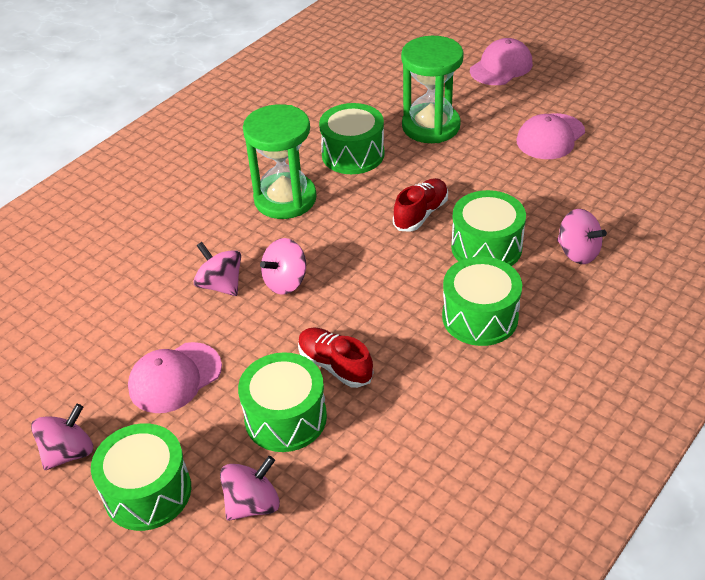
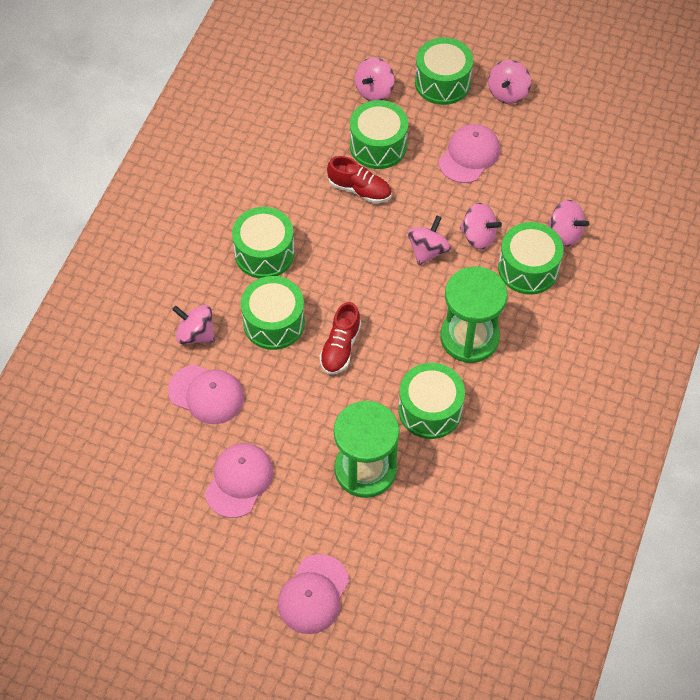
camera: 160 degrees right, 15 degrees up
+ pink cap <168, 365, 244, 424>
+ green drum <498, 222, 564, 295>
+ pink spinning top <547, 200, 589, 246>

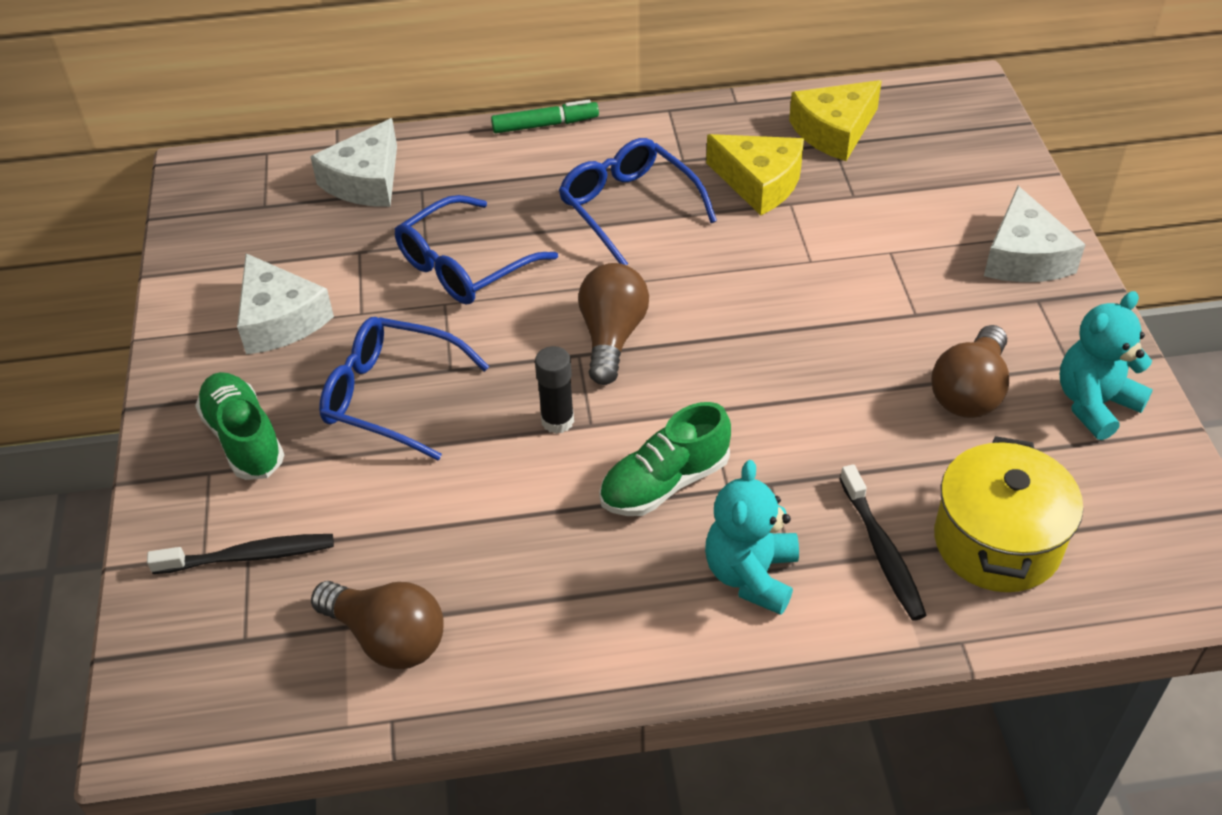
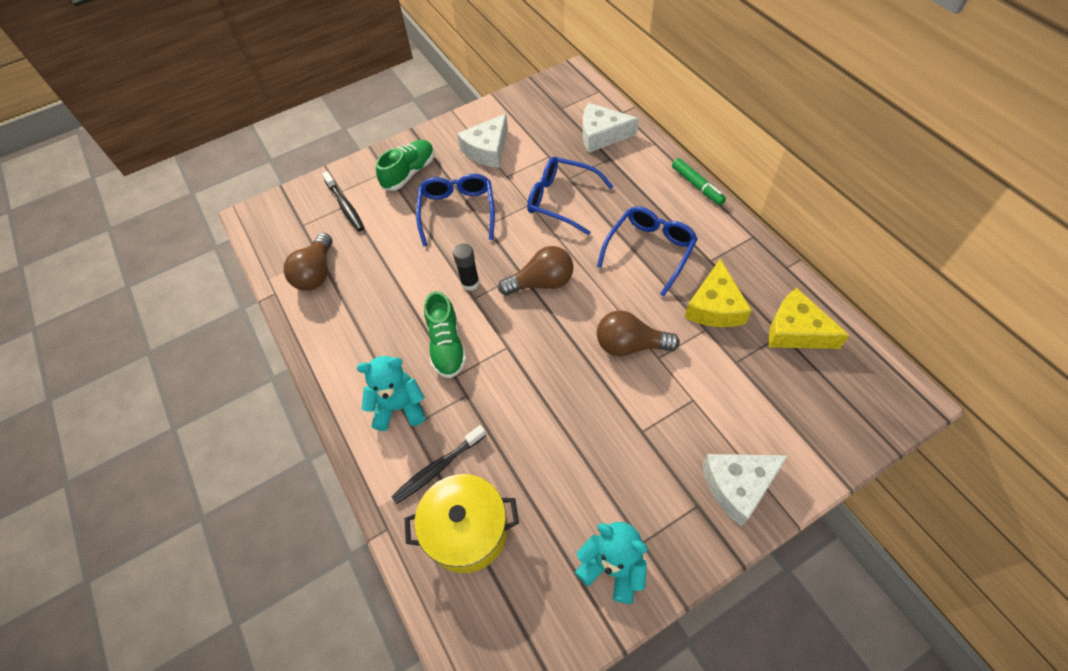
camera: 70 degrees right, 10 degrees up
~ brown light bulb <931, 325, 1009, 418> to <597, 310, 680, 356>
~ green shoe <599, 402, 731, 516> = <424, 291, 467, 378> 135 degrees counterclockwise

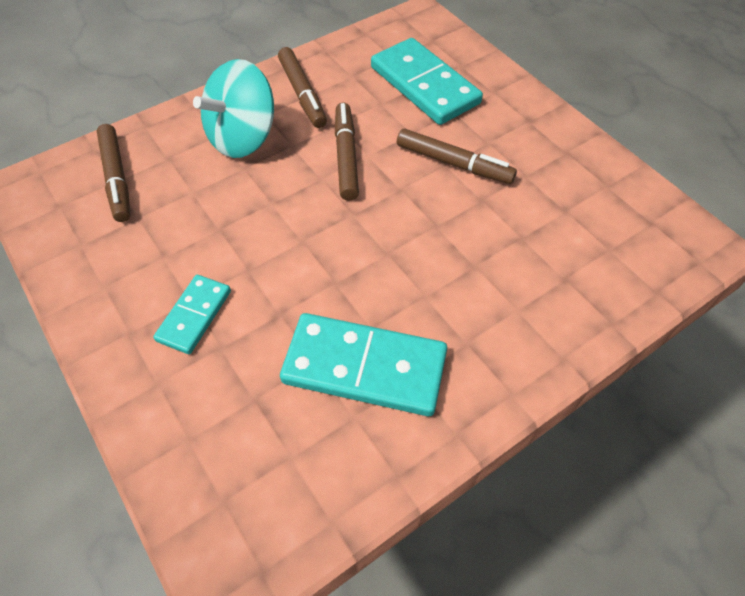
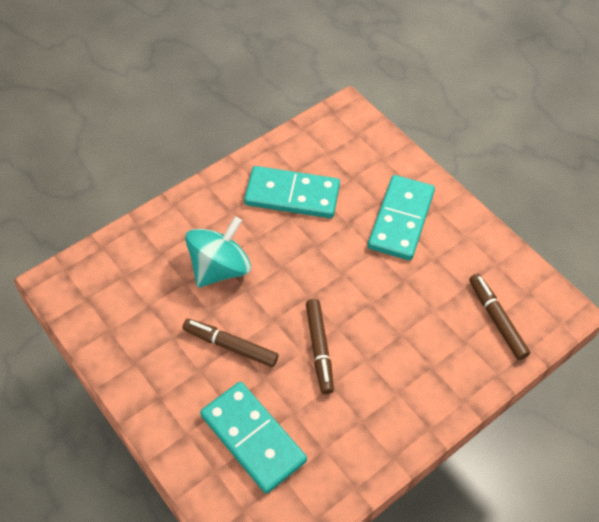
camera: 175 degrees right, 0 degrees up
- brown marker <278, 47, 327, 128>
~ turquoise spinning top <193, 59, 274, 158> to <185, 216, 251, 287>
~ turquoise domino <153, 275, 231, 354> = <368, 175, 435, 260> x1.79

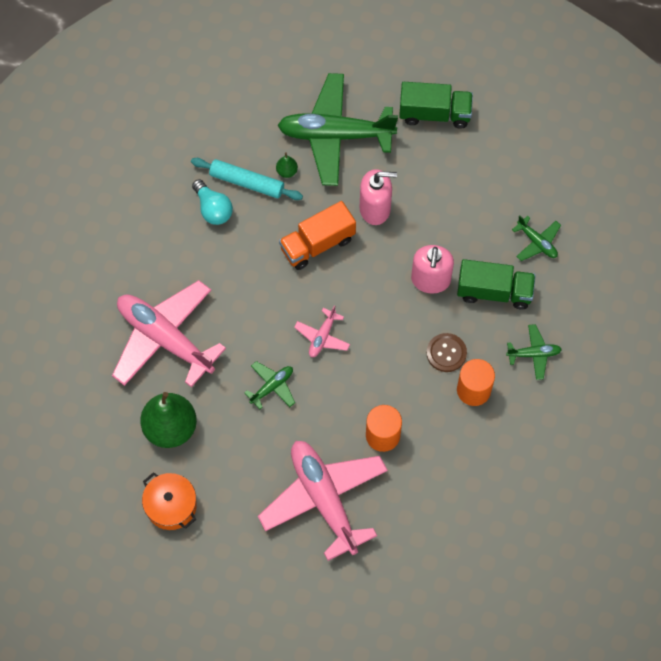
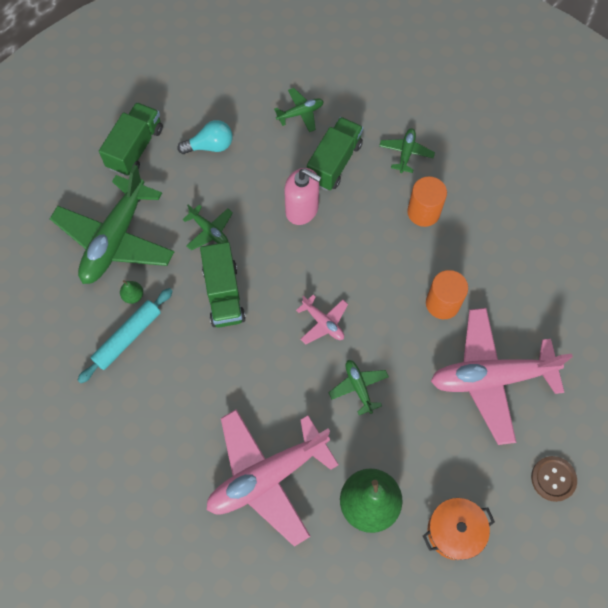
camera: 70 degrees left, 0 degrees up
~ turquoise light bulb <192, 179, 233, 225> to <177, 120, 233, 154>
~ brown button <427, 333, 467, 372> to <531, 456, 577, 502>
~ pink soap dispenser <360, 169, 397, 225> to green plane <183, 204, 233, 250>
~ orange truck <279, 201, 356, 270> to green truck <200, 242, 246, 328>

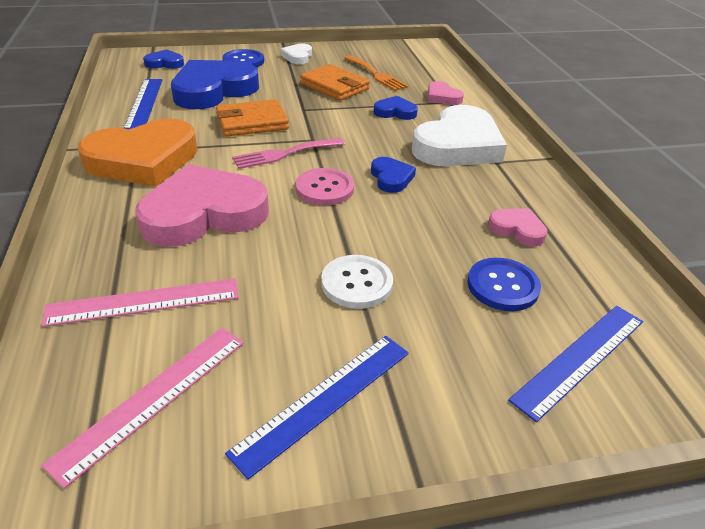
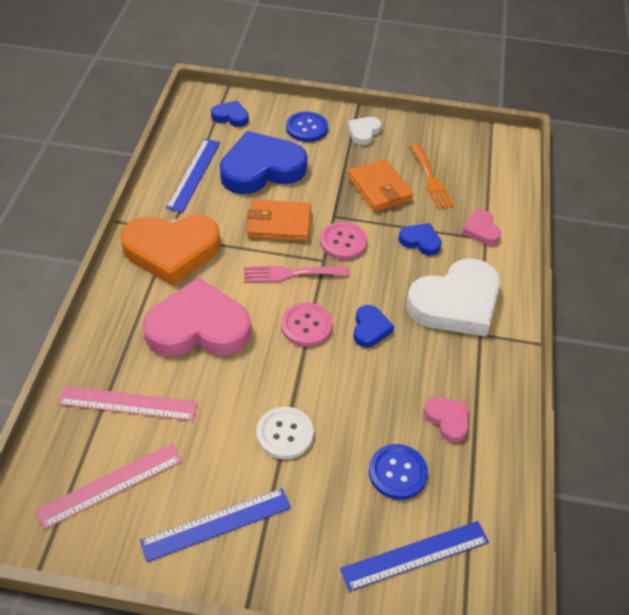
camera: 20 degrees right, 10 degrees up
+ pink button <320, 222, 368, 260>

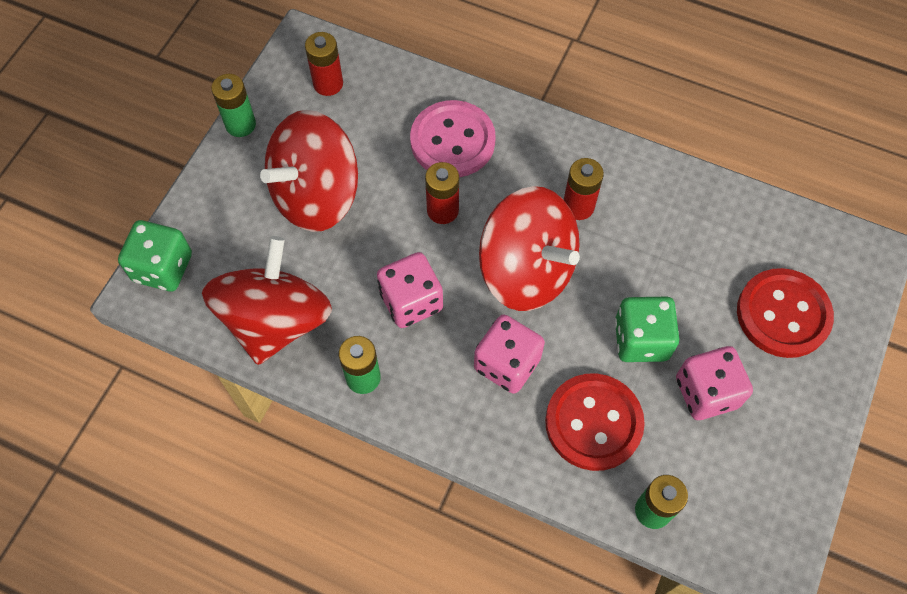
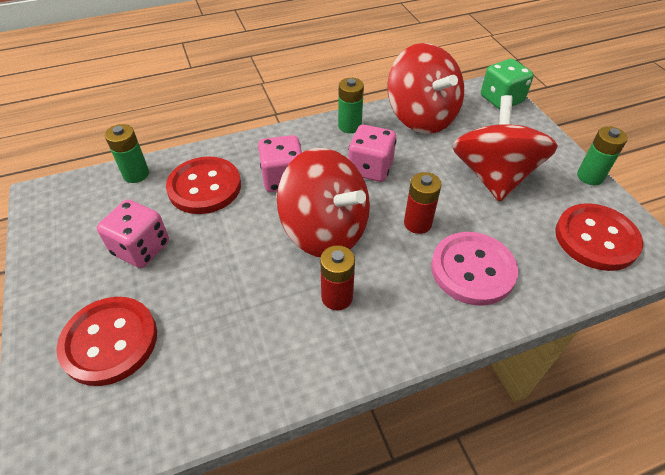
camera: 135 degrees right, 15 degrees down
- green dice <615, 297, 679, 362>
~ red battery <305, 32, 343, 96> to red button <555, 203, 643, 271>
~ red spinning top <479, 186, 580, 311> = <277, 148, 370, 257> 135 degrees counterclockwise

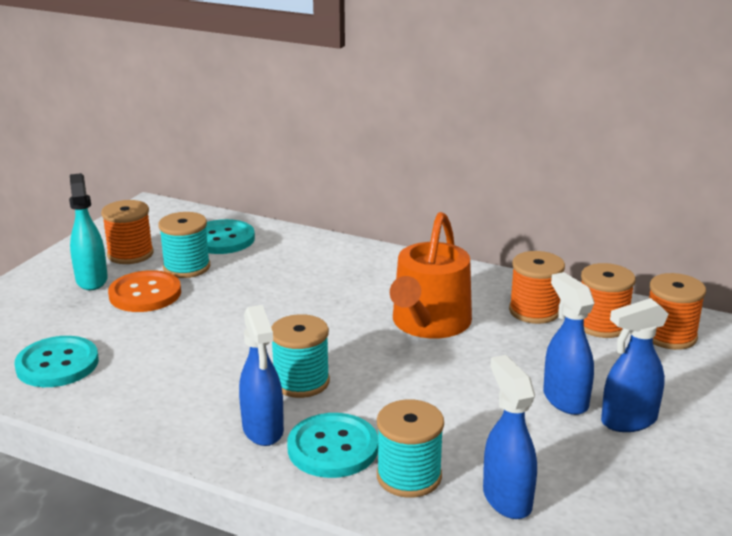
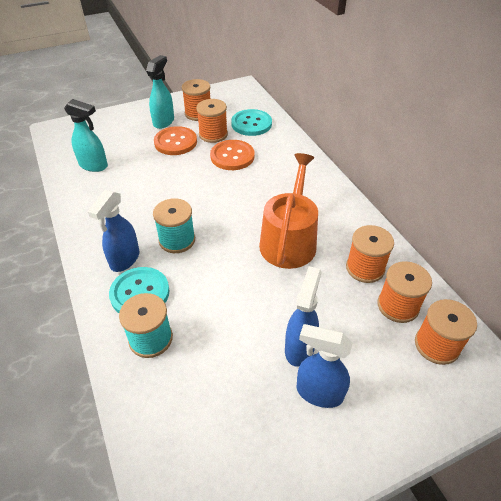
camera: 40 degrees right, 20 degrees up
- blue spray bottle <483, 355, 537, 519>
+ orange button <210, 140, 254, 170>
~ turquoise button <14, 336, 99, 387> to turquoise spray bottle <64, 99, 108, 172>
~ turquoise spool <158, 212, 210, 278> to orange spool <196, 99, 228, 143>
~ orange watering can <390, 212, 472, 339> = <259, 153, 318, 269> 135 degrees clockwise

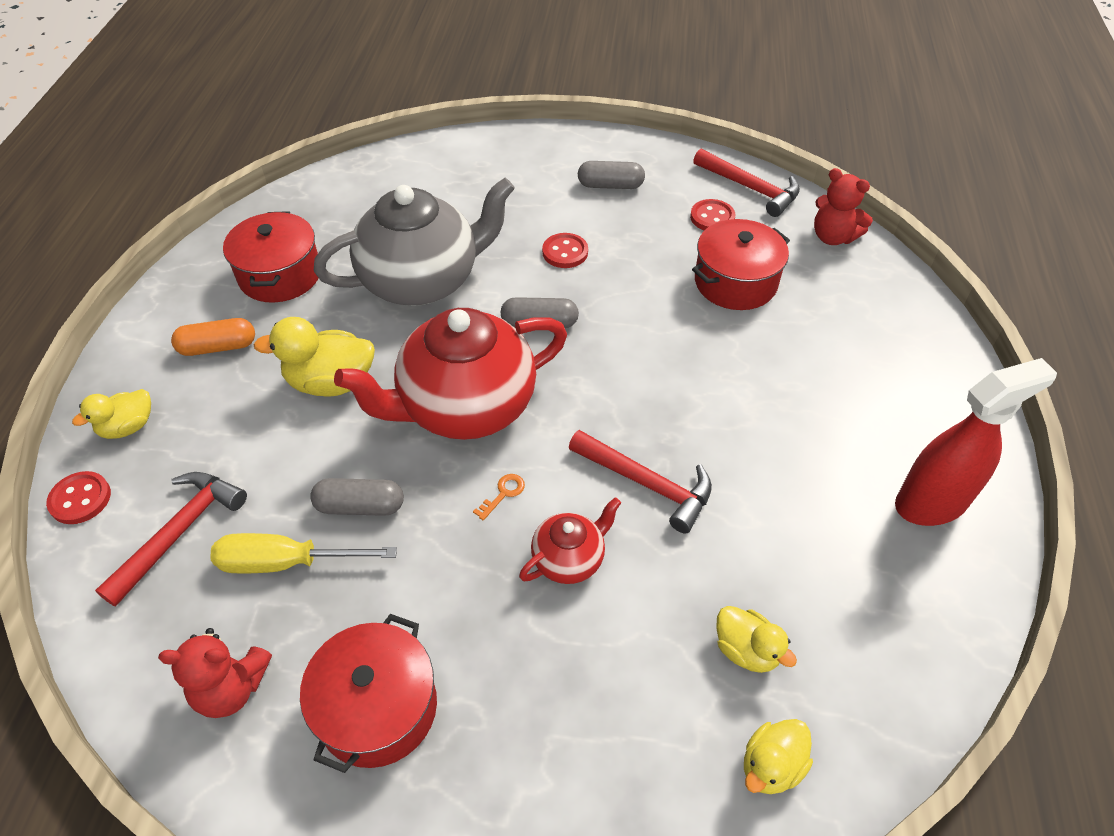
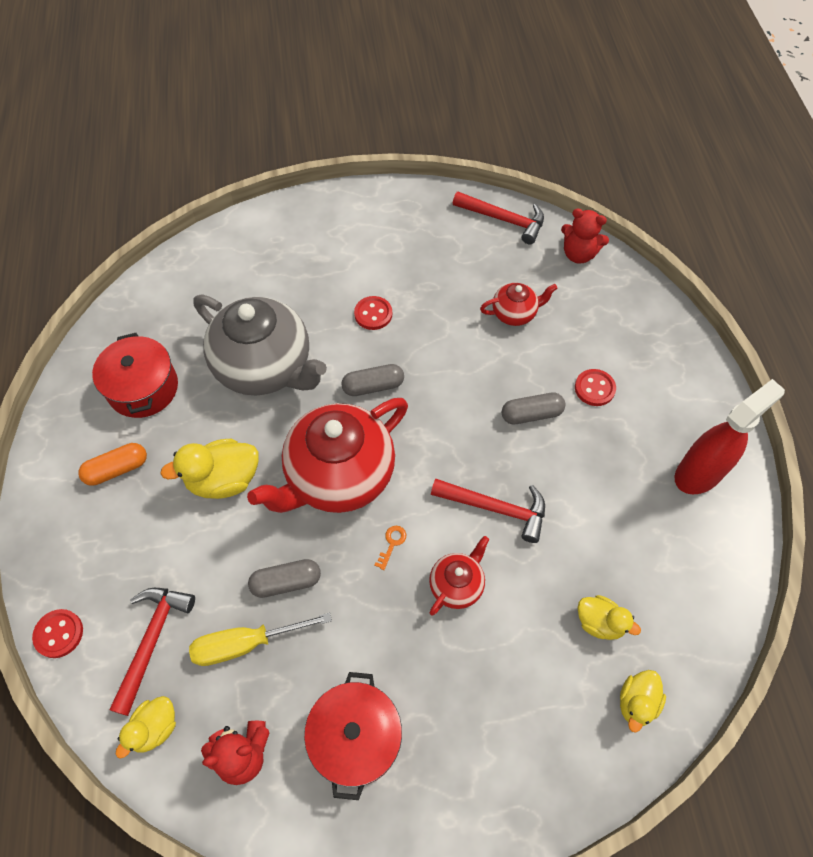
camera: 15 degrees left, 10 degrees up
~ yellow duck <72, 389, 151, 439> to <116, 696, 176, 759>
~ grey capsule <578, 161, 645, 189> to <502, 392, 566, 424>
~ red button <690, 199, 735, 231> to <575, 369, 616, 406>
~ red pot <692, 219, 790, 310> to red teapot <480, 283, 558, 326>
~ grey teapot <314, 178, 515, 306> = <193, 294, 327, 395> 75 degrees clockwise

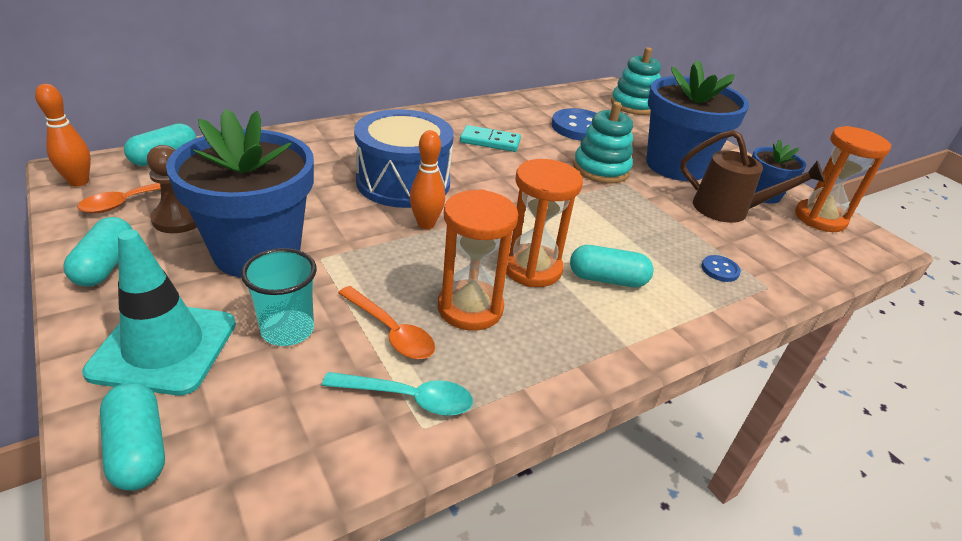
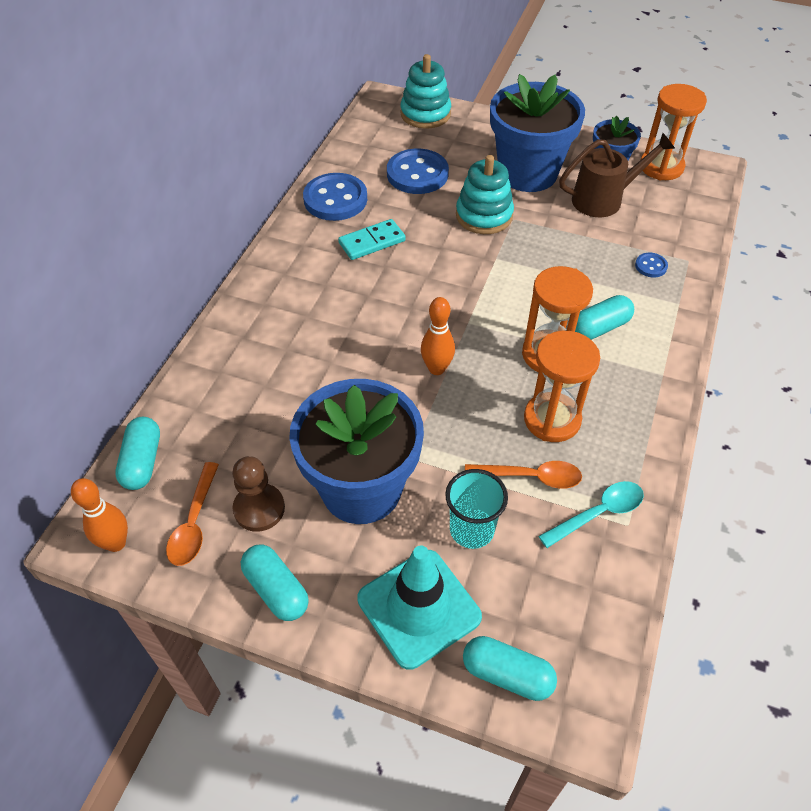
camera: 35 degrees left, 15 degrees up
- blue drum <354, 109, 454, 208>
+ blue button <303, 173, 367, 221>

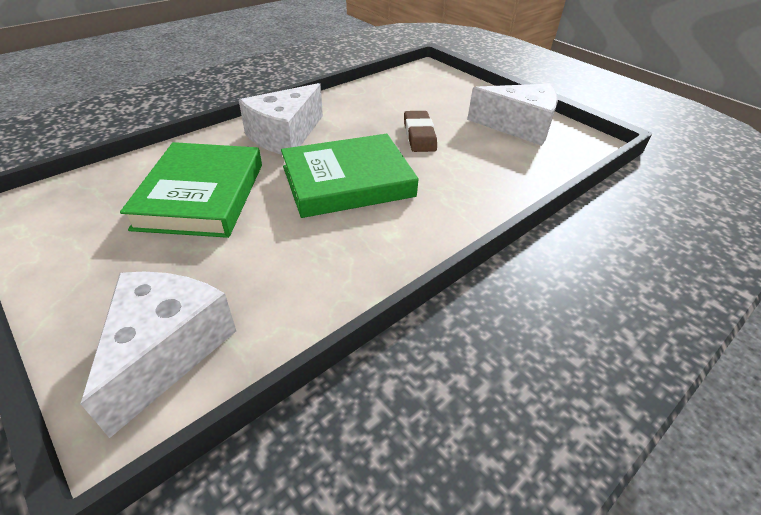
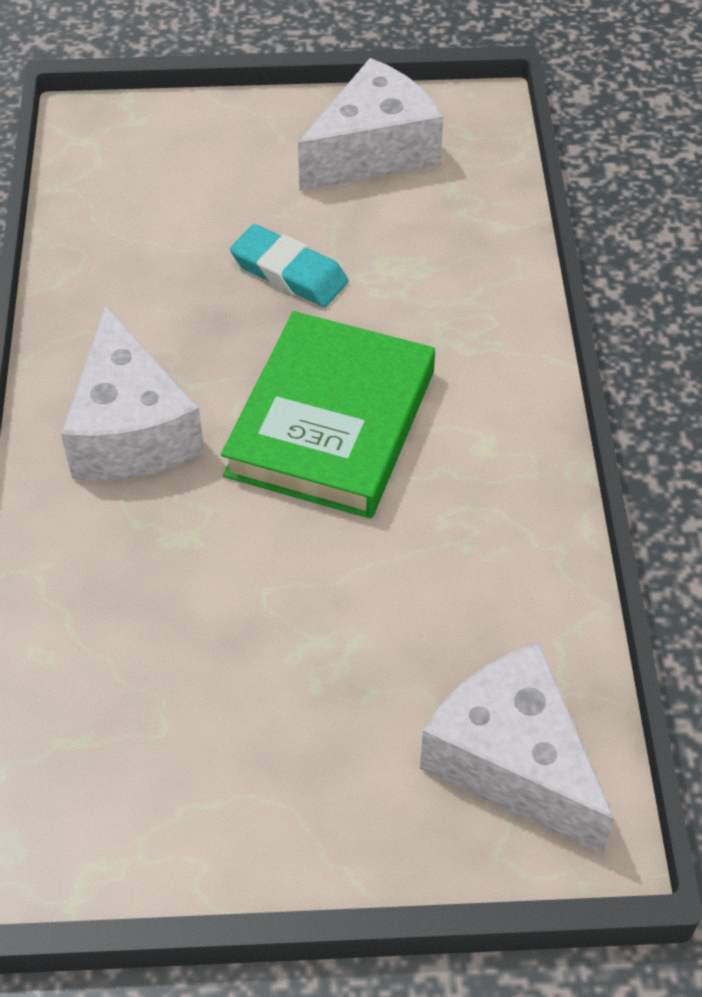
camera: 50 degrees left, 10 degrees up
- green book <120, 142, 262, 238>
~ brown eraser <404, 111, 437, 152> to turquoise eraser <230, 224, 348, 307>

